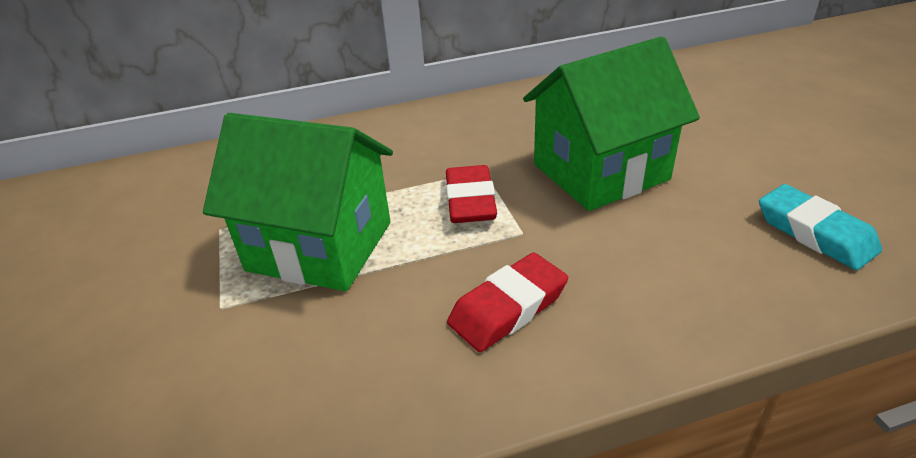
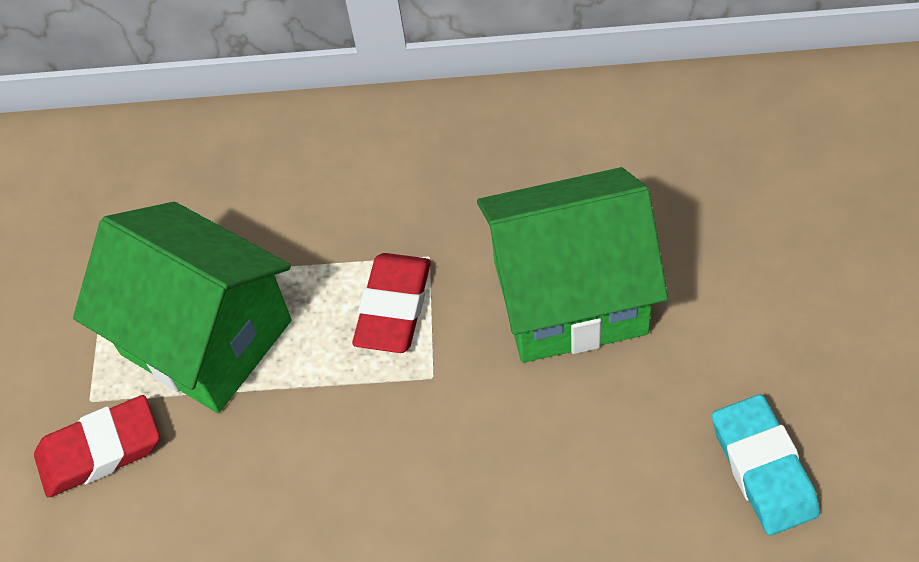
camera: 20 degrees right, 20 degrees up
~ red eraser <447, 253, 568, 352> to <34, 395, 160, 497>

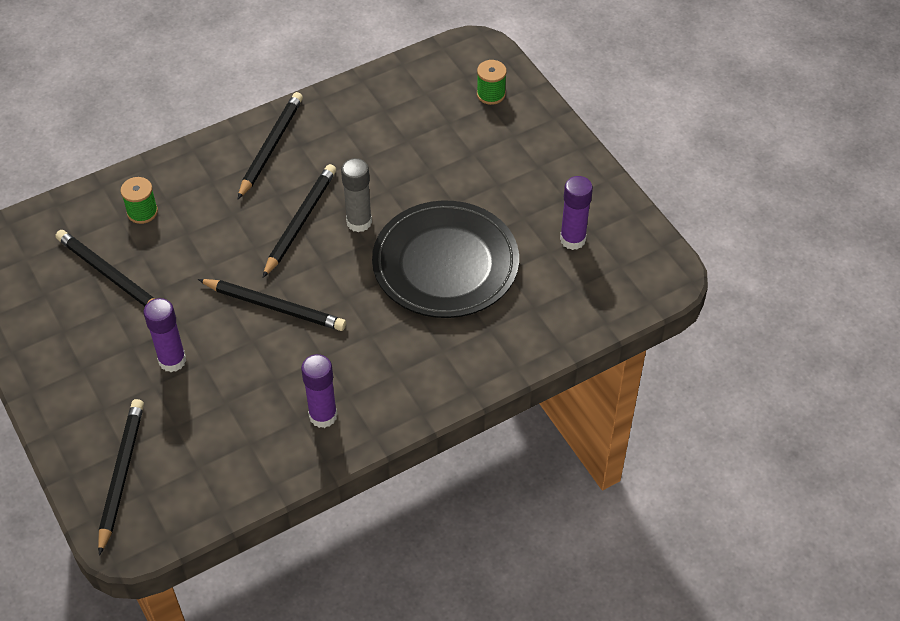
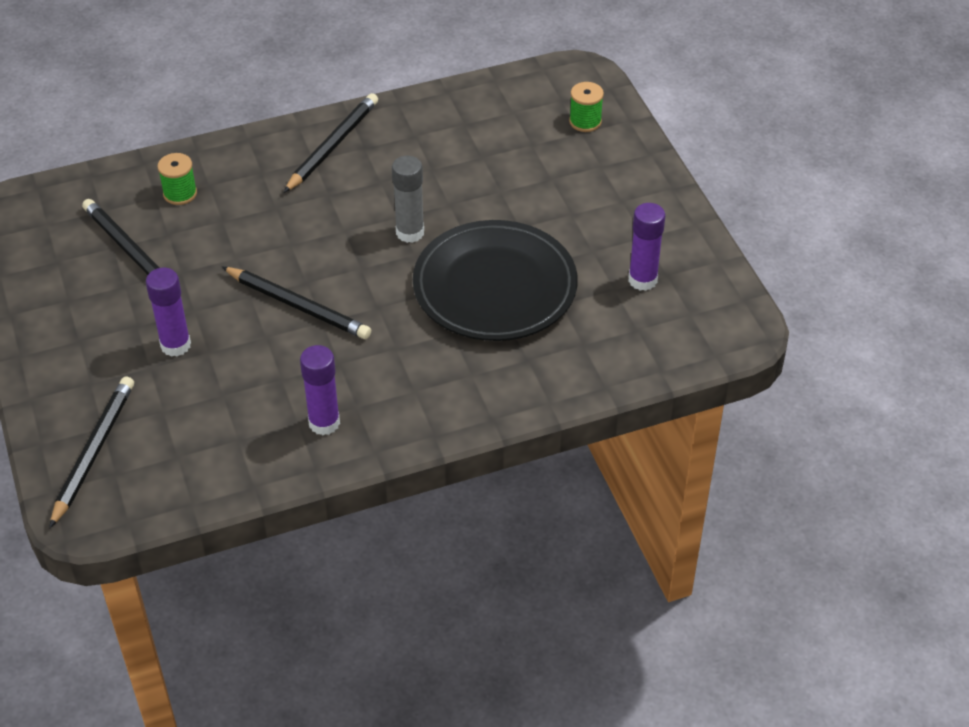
camera: 10 degrees right, 5 degrees down
- black pencil <263, 164, 336, 278>

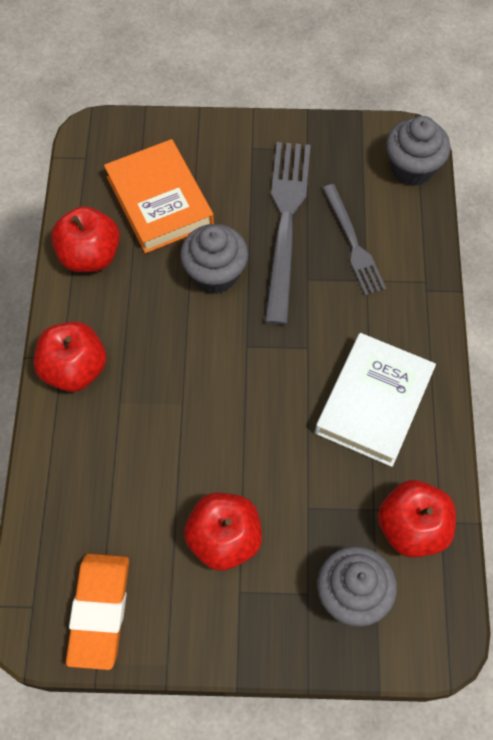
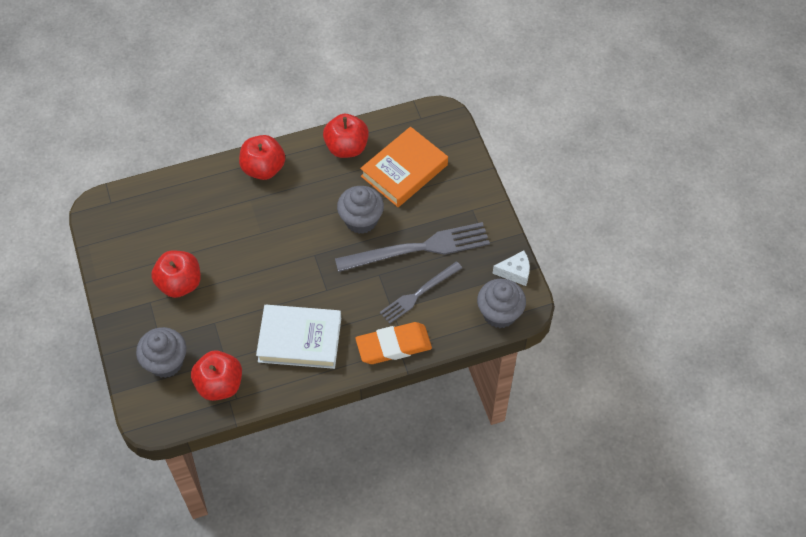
camera: 70 degrees right, 5 degrees down
+ white cheese <493, 250, 530, 286>
~ orange eraser <66, 553, 129, 670> to <355, 322, 432, 364>

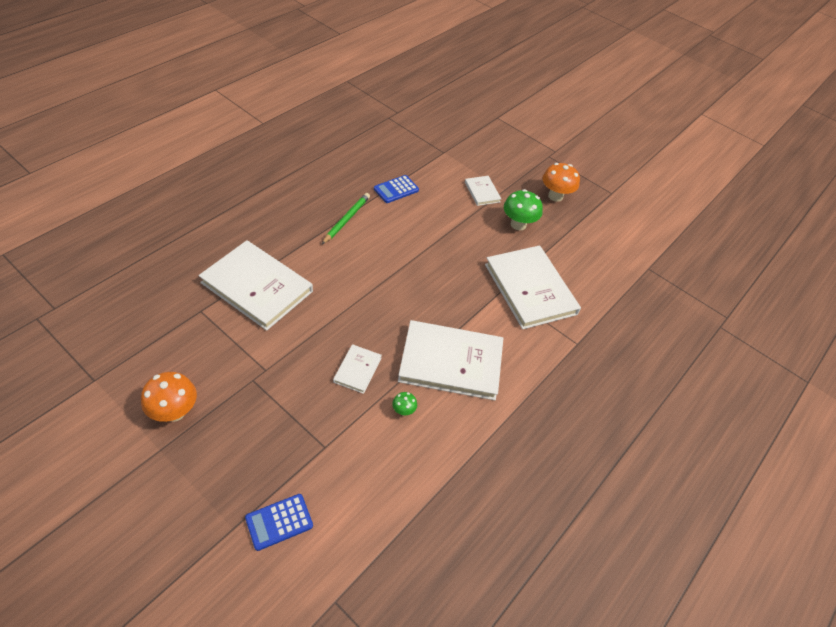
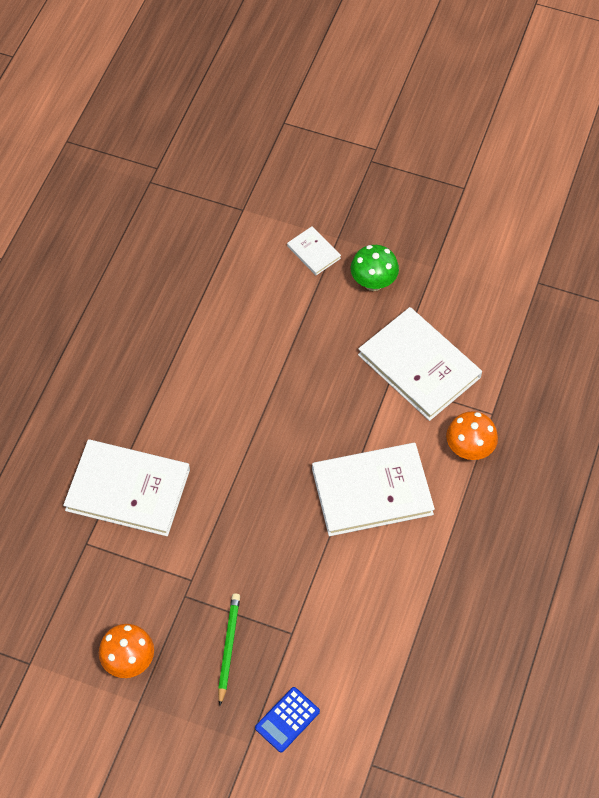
camera: 15 degrees left, 10 degrees up
- white book <333, 344, 382, 394>
- blue calculator <374, 175, 419, 203>
- green mushroom <392, 392, 417, 416>
~ green pencil <322, 193, 370, 244> to <218, 594, 240, 706>
~ orange mushroom <542, 163, 580, 202> to <446, 411, 498, 460>

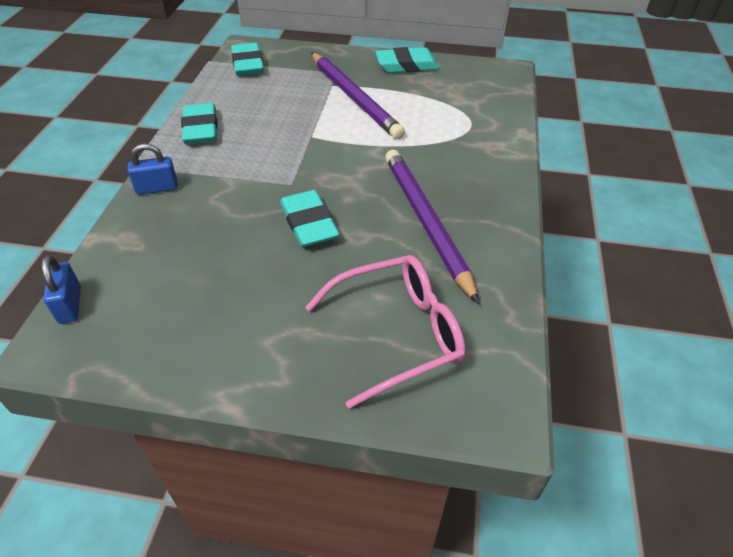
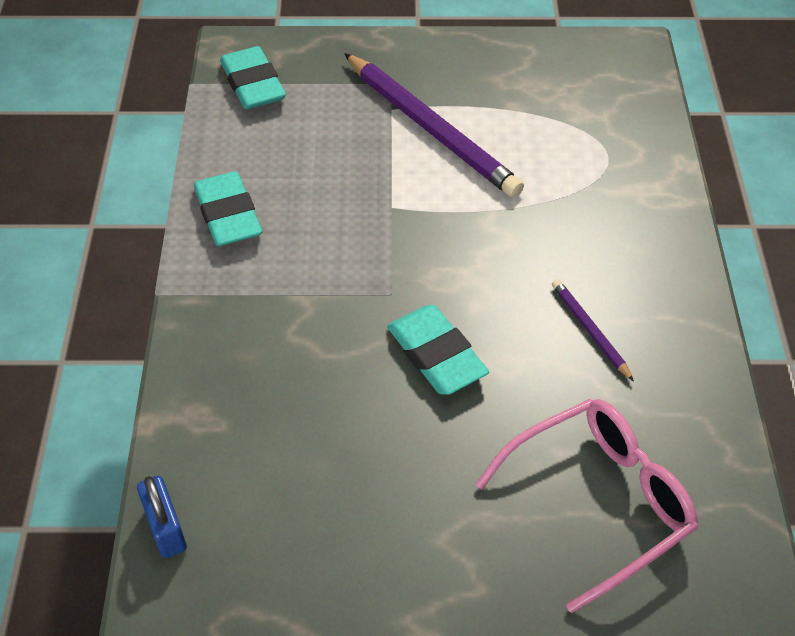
camera: 10 degrees left, 5 degrees up
- blue padlock <128, 144, 178, 195>
- turquoise eraser <375, 47, 439, 73>
~ purple pencil <385, 150, 479, 304> = <552, 279, 634, 382> x0.46

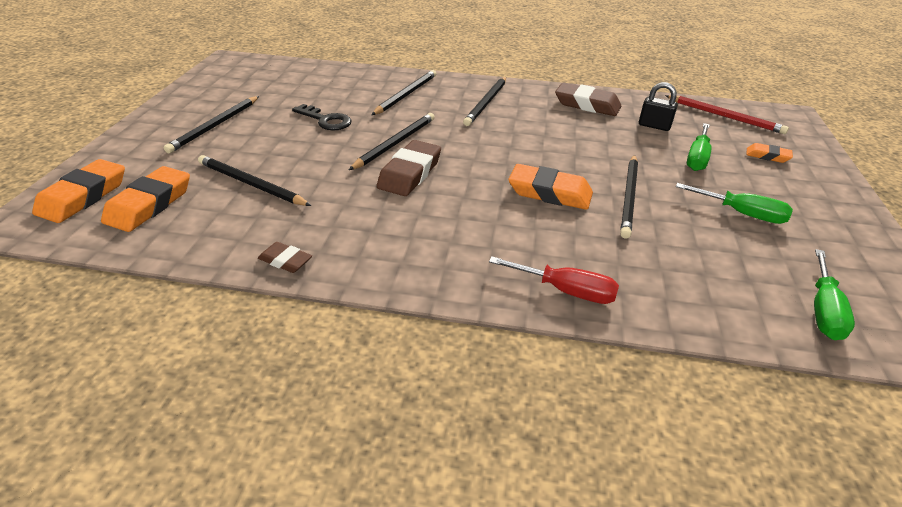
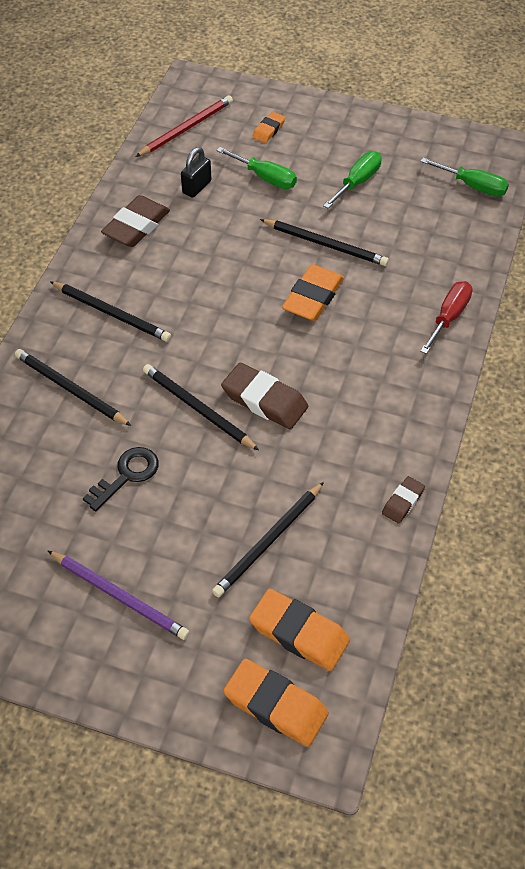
camera: 80 degrees left, 15 degrees up
~ black pencil <164, 96, 259, 153> to purple pencil <47, 550, 190, 640>

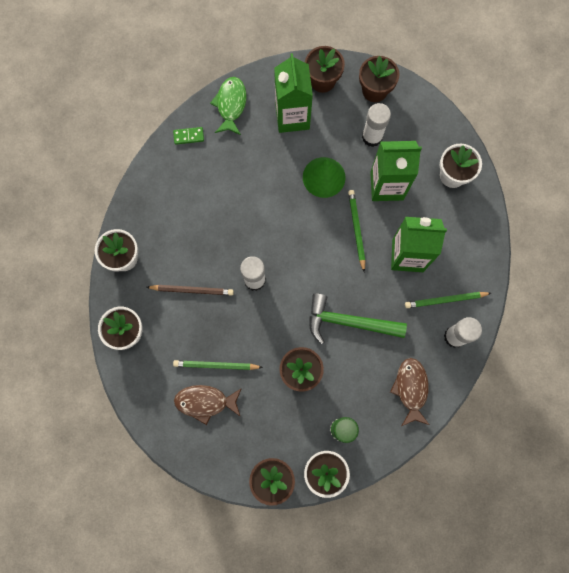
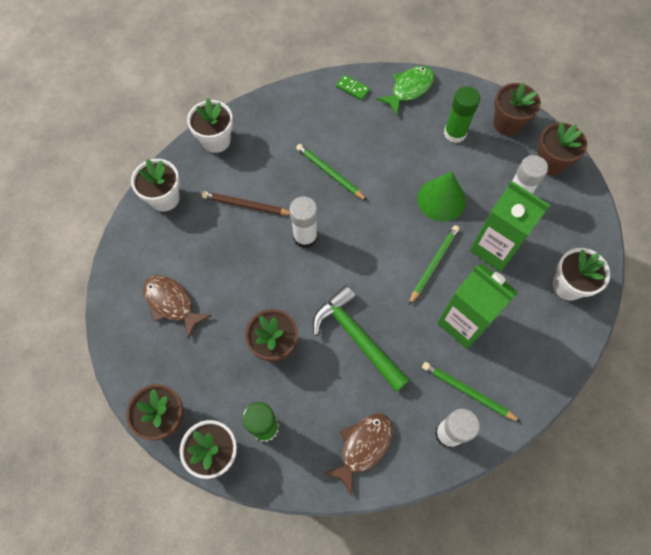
camera: 40 degrees right, 10 degrees down
~ green pencil <173, 360, 263, 370> to <296, 144, 367, 201>
~ green carton <274, 53, 313, 133> to green glue stick <444, 86, 480, 143>
~ brown pencil <147, 285, 234, 296> = <202, 191, 290, 215> 150 degrees clockwise

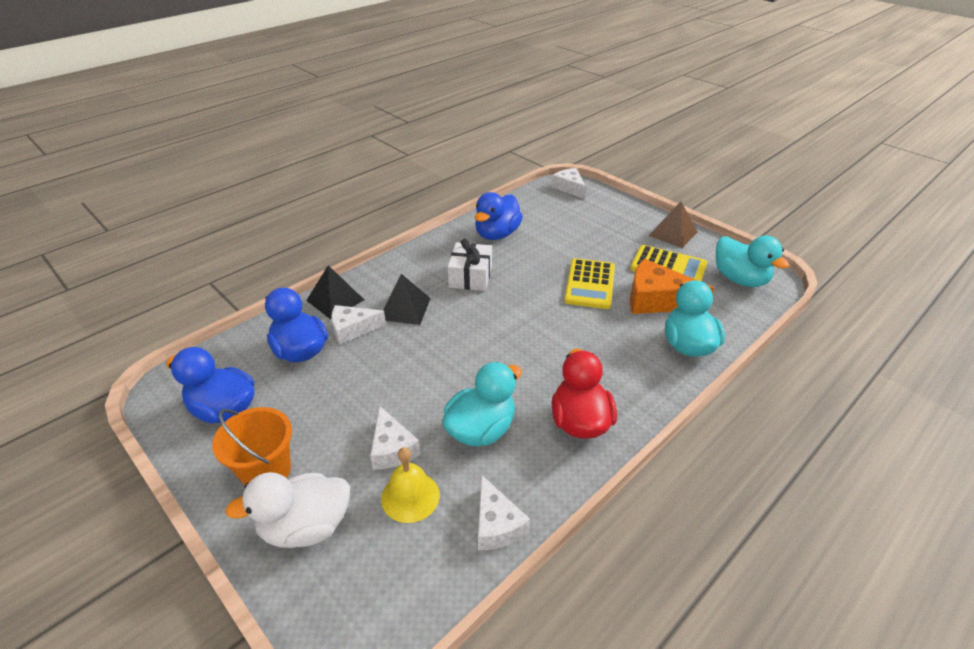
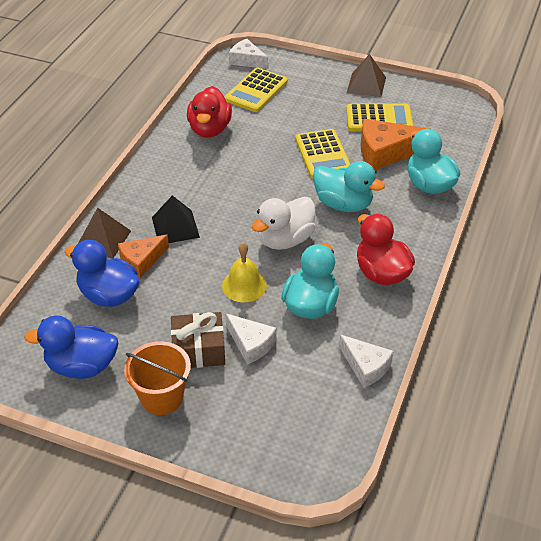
camera: 25 degrees left, 5 degrees up
- white gift <448, 238, 492, 291>
+ brown gift <171, 312, 225, 368>
+ yellow calculator <225, 67, 288, 112>
~ white duck <225, 472, 350, 548> to <252, 197, 316, 250>
~ yellow bell <381, 447, 440, 523> to <222, 243, 267, 302>
~ turquoise duck <716, 235, 789, 287> to <313, 161, 385, 212>
~ black pyramid <306, 265, 364, 319> to brown pyramid <79, 208, 131, 258>
~ white cheese <332, 305, 386, 345> to orange cheese <118, 234, 169, 278>
~ blue duck <475, 192, 523, 240> to red duck <187, 86, 232, 138>

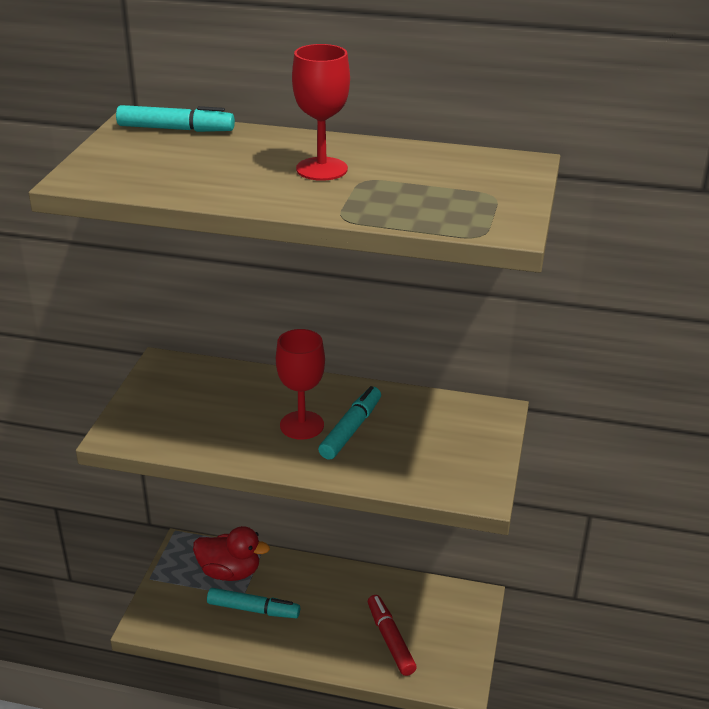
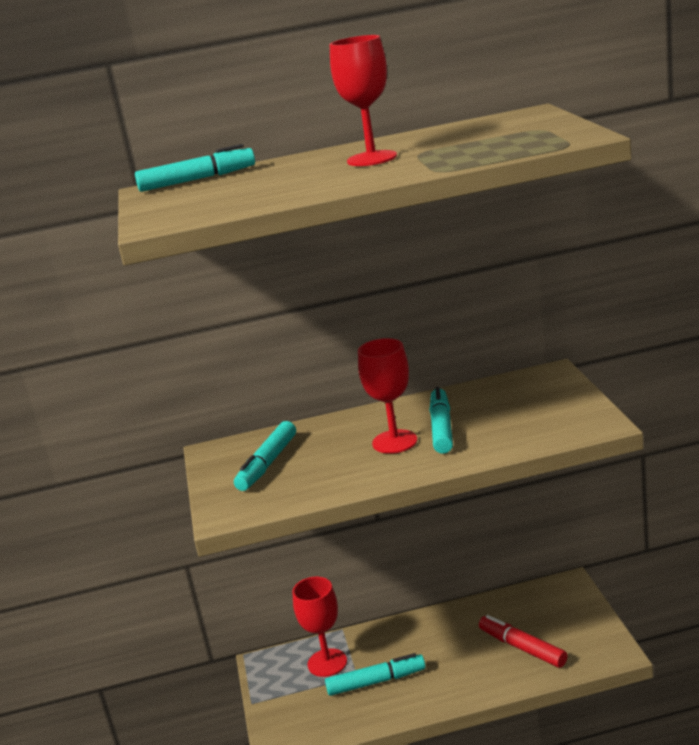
camera: 20 degrees left, 10 degrees down
+ turquoise marker <234, 421, 296, 491>
~ red duck <193, 526, 270, 581> to red goblet <292, 577, 347, 677>

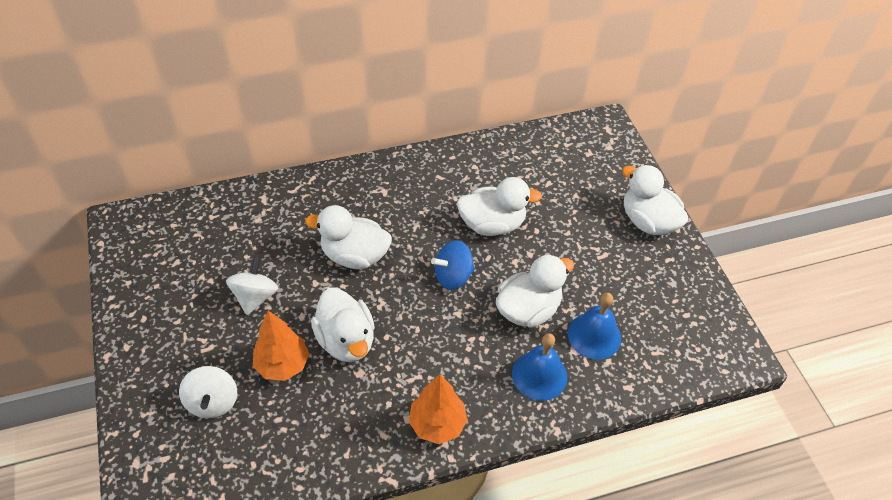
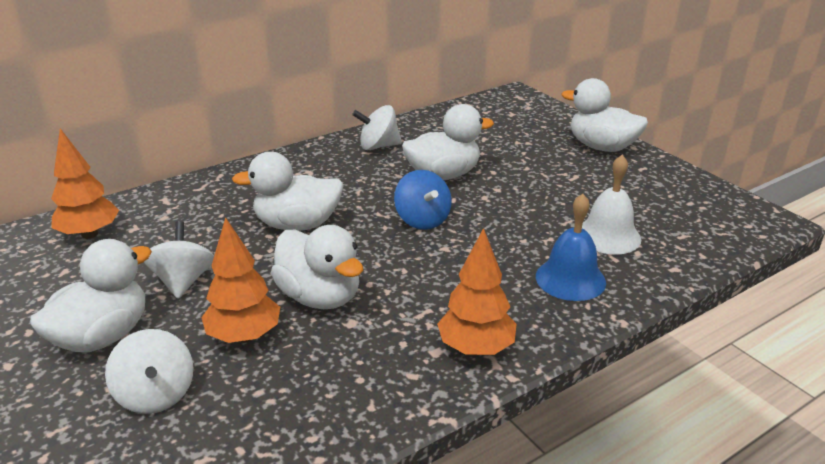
camera: 15 degrees left, 20 degrees down
+ orange tree <51, 129, 119, 239>
+ white spinning top <352, 105, 402, 150>
~ white duck <496, 254, 574, 328> to <30, 239, 152, 352>
~ blue bell <568, 293, 621, 360> to white bell <582, 155, 641, 255>
~ blue spinning top <431, 240, 475, 290> = <394, 170, 452, 230> 75 degrees counterclockwise

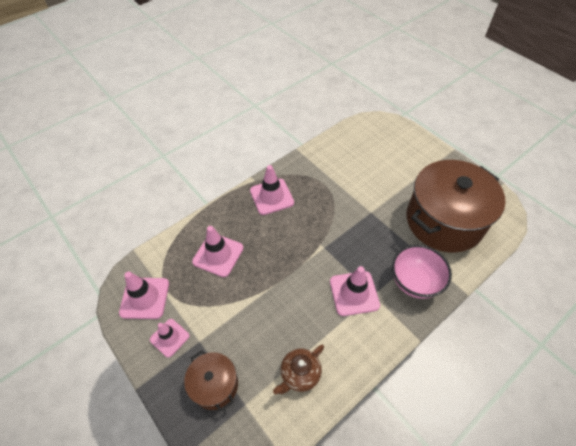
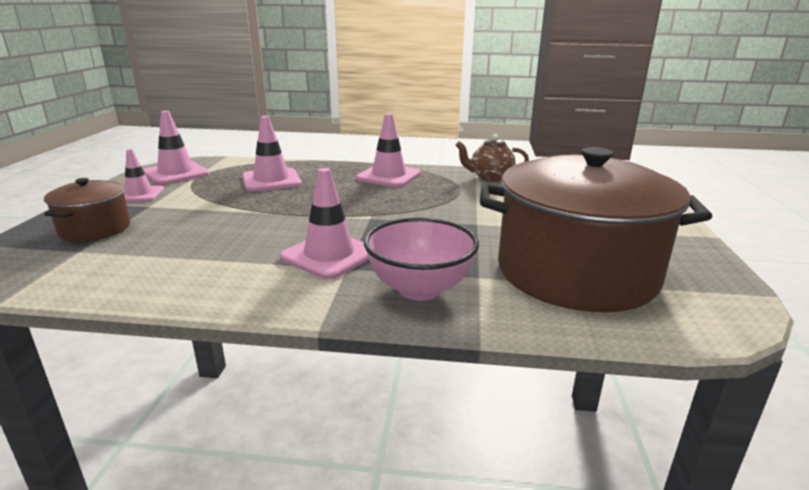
camera: 45 degrees right, 30 degrees down
~ brown teapot <273, 345, 324, 394> to <456, 134, 529, 182>

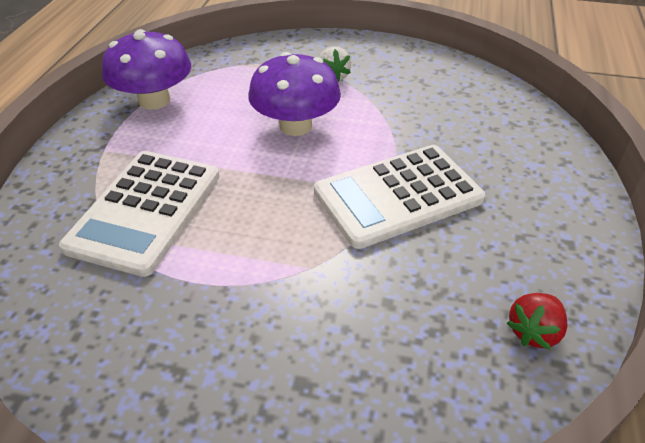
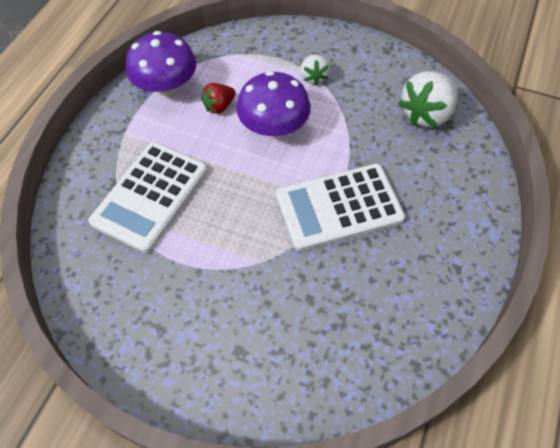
camera: 10 degrees right, 15 degrees up
+ white strawberry <399, 71, 458, 127>
~ red strawberry <507, 293, 568, 350> to <201, 83, 236, 114>

